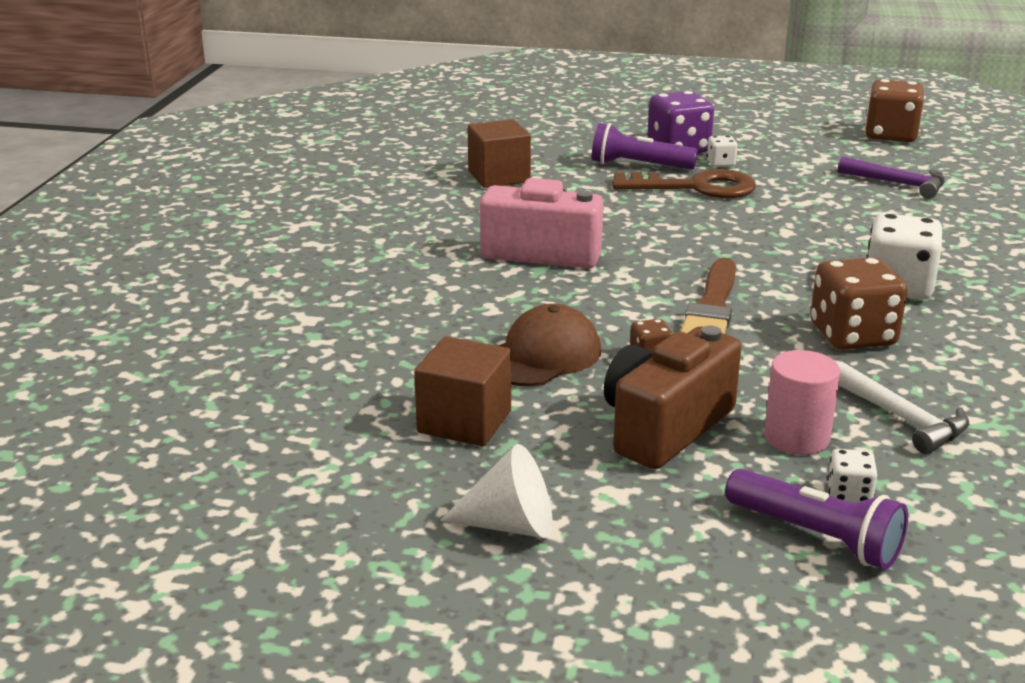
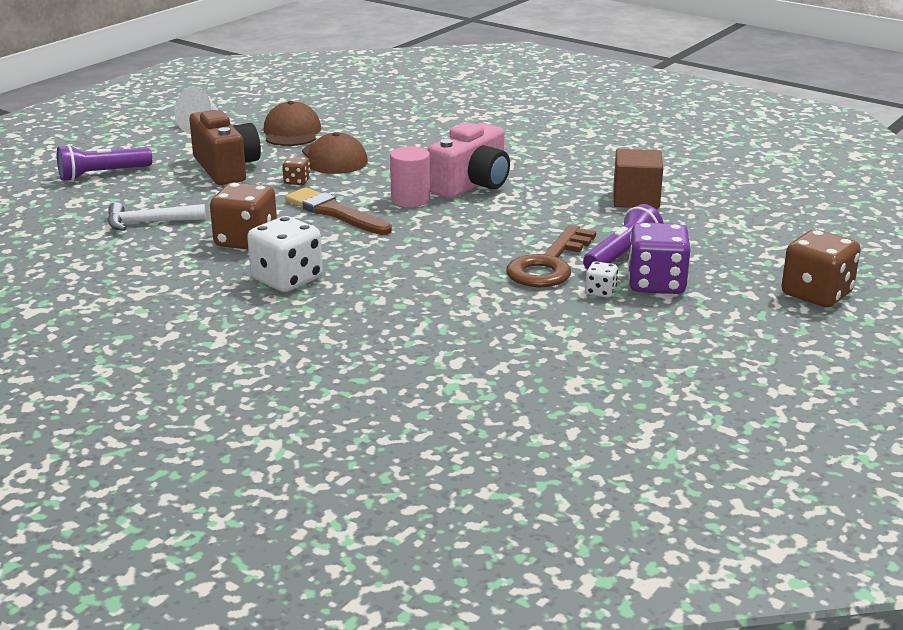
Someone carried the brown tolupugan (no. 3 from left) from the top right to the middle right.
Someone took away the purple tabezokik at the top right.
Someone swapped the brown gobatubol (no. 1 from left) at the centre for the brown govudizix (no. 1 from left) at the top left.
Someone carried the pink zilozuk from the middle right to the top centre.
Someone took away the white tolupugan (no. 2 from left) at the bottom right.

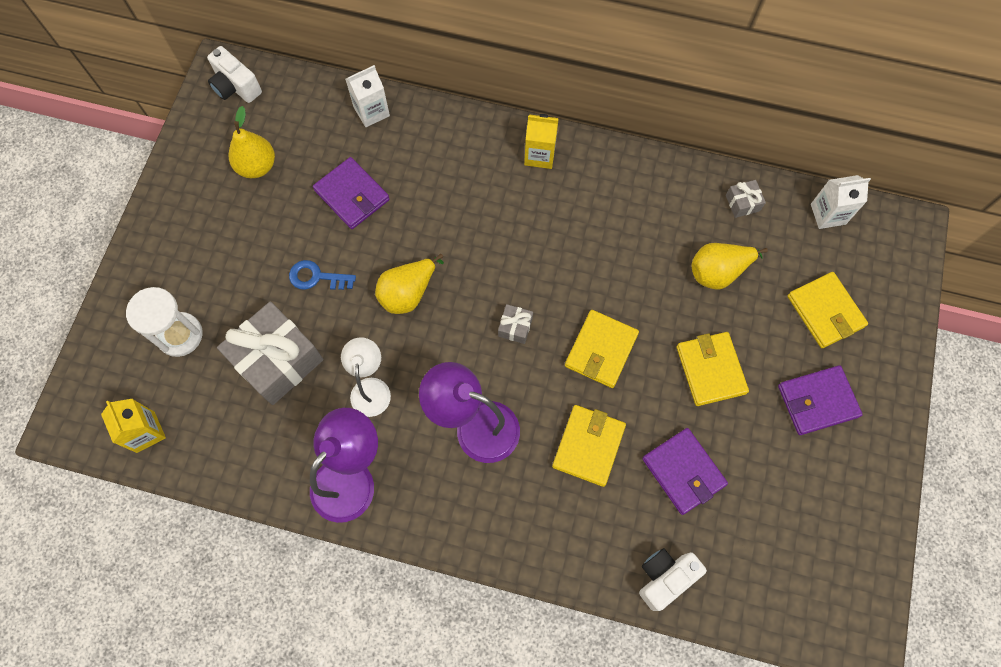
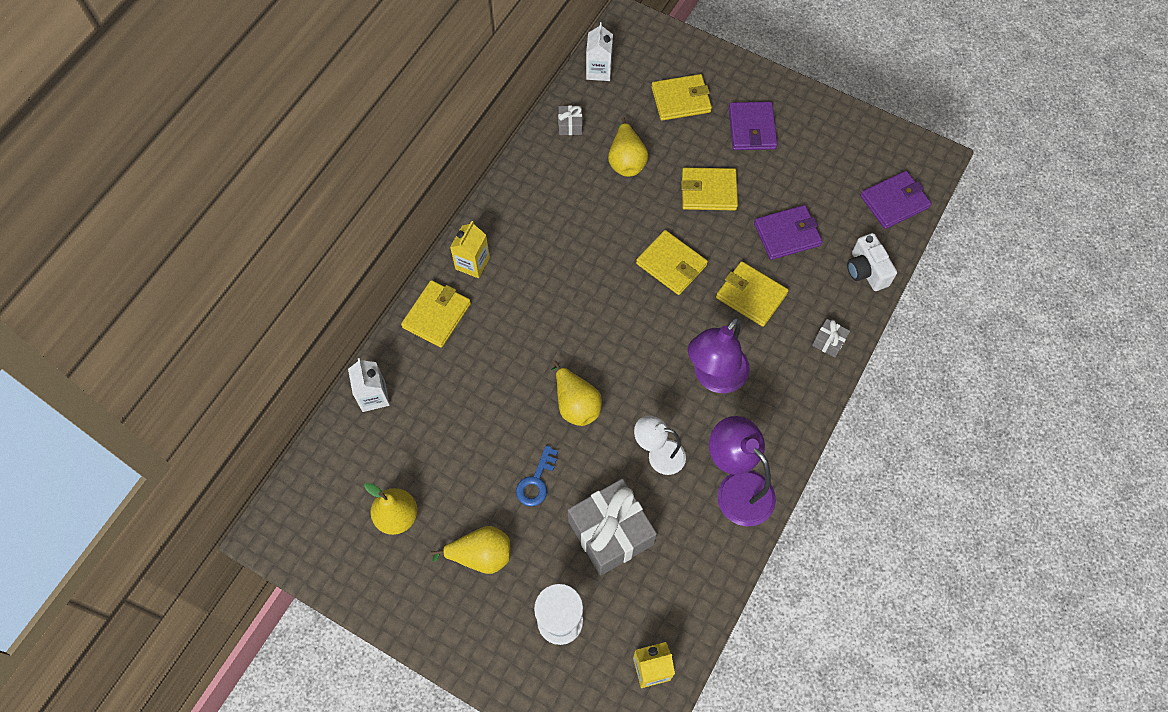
Someone took away the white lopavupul (no. 1 from left) at the top left.
Someone carried the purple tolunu (no. 1 from left in the first image) from the top centre to the top right.
Someone carried the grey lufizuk (no. 2 from left in the first image) from the centre to the middle right.
Someone put down the yellow tolunu (no. 1 from left) at the centre.
Someone put down the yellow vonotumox (no. 2 from left) at the bottom centre.

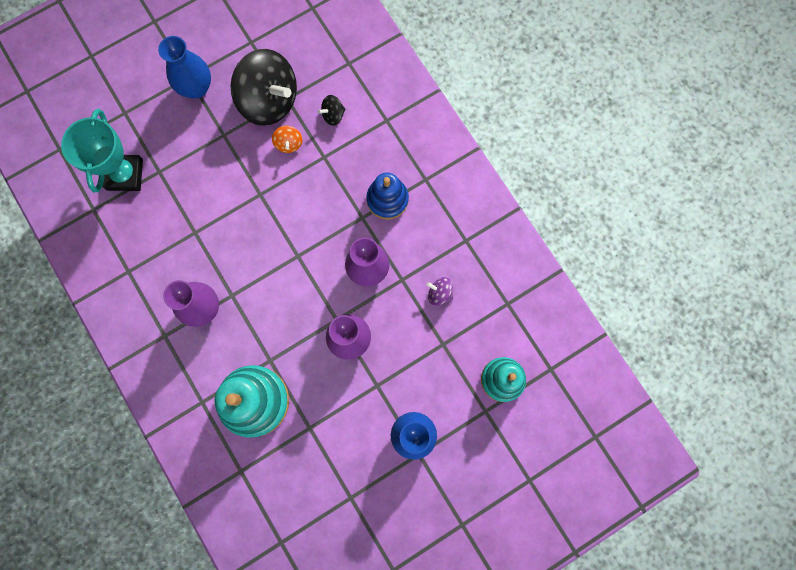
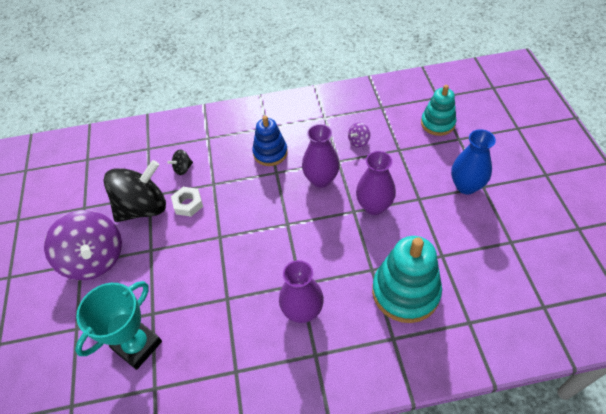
Someone swapped the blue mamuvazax (no. 1 from left) at the top left for the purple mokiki (no. 1 from left) at the middle left.
Someone rotated the black mokiki (no. 2 from left) at the top centre by 60 degrees clockwise.
Someone rotated the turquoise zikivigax at the top left by 75 degrees counterclockwise.
Someone swapped the orange mokiki at the top centre for the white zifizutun at the middle left.

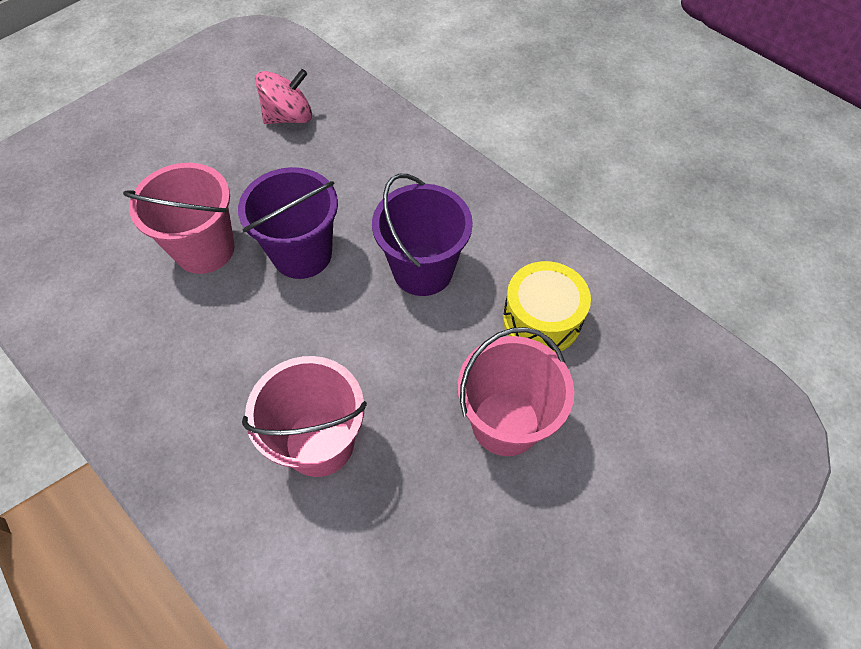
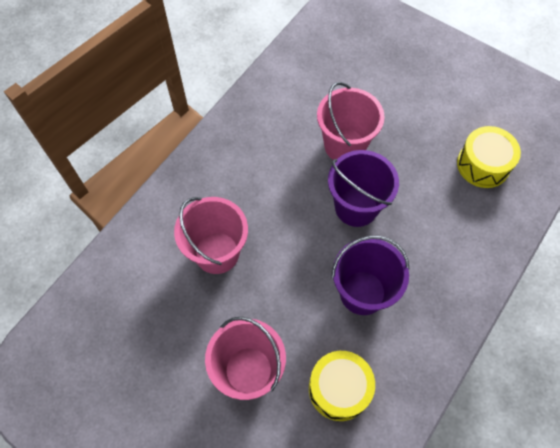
Someone swapped the pink mokiki at the top left for the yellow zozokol (no. 2 from left) at the middle right.

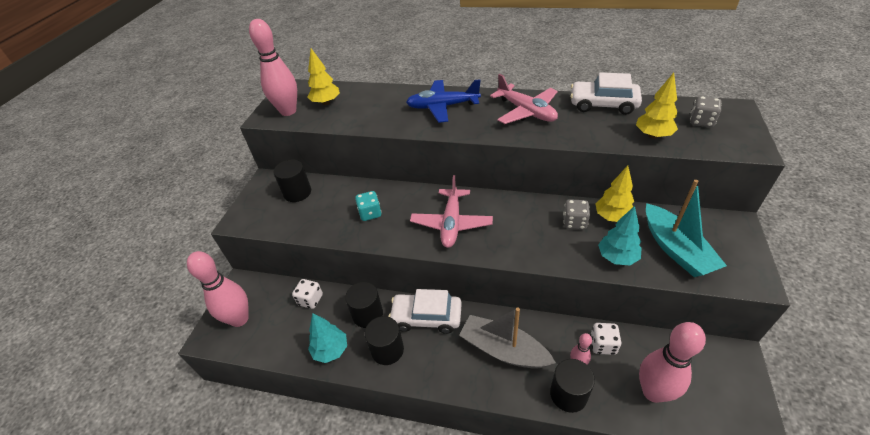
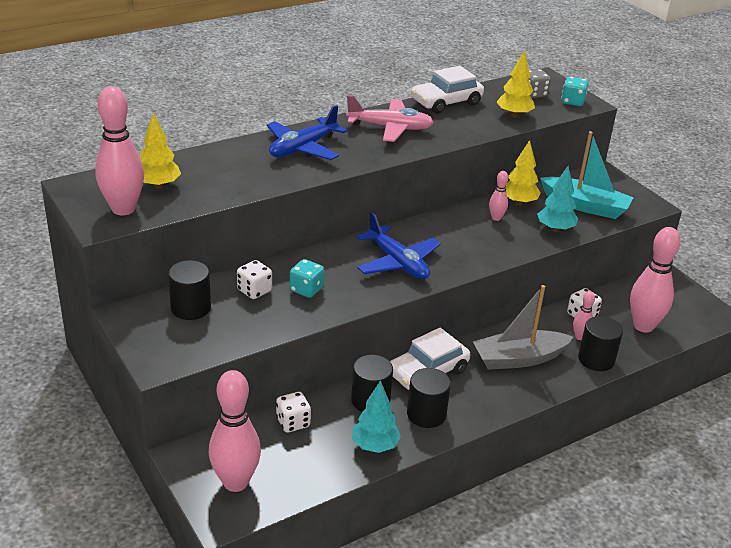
Someone repainted the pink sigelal (no. 1 from left) at the centre, which became the blue sigelal (no. 2 from left) at the centre.
Someone swapped the grey tolupugan (no. 1 from left) at the centre for the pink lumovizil (no. 3 from left) at the middle right.
Someone put down the turquoise tolupugan (no. 2 from left) at the top right.
Someone put down the white tolupugan (no. 1 from left) at the centre.

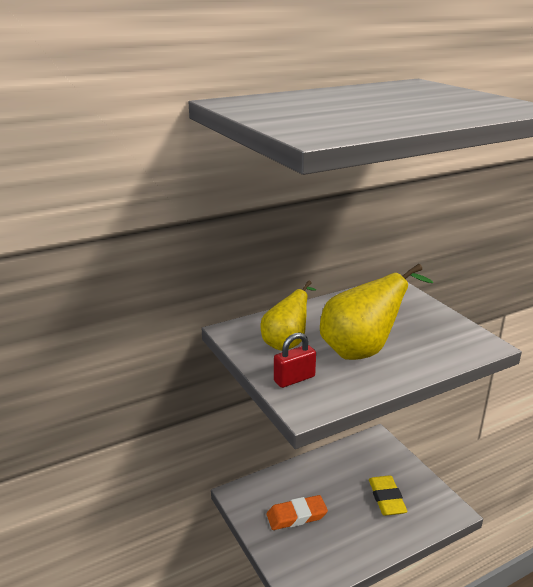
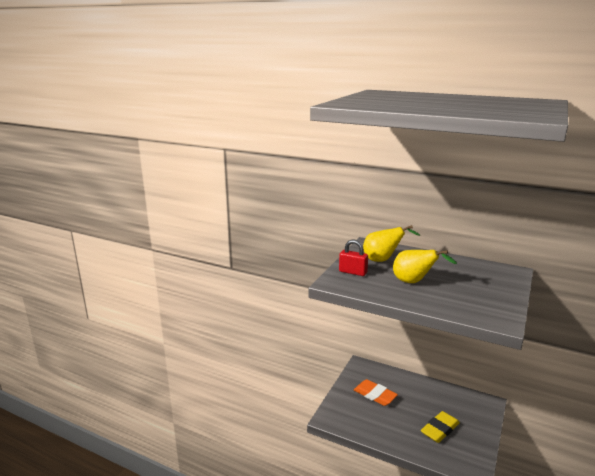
Someone scaled the yellow vonotumox (no. 2 from left) at the middle right by 0.66.

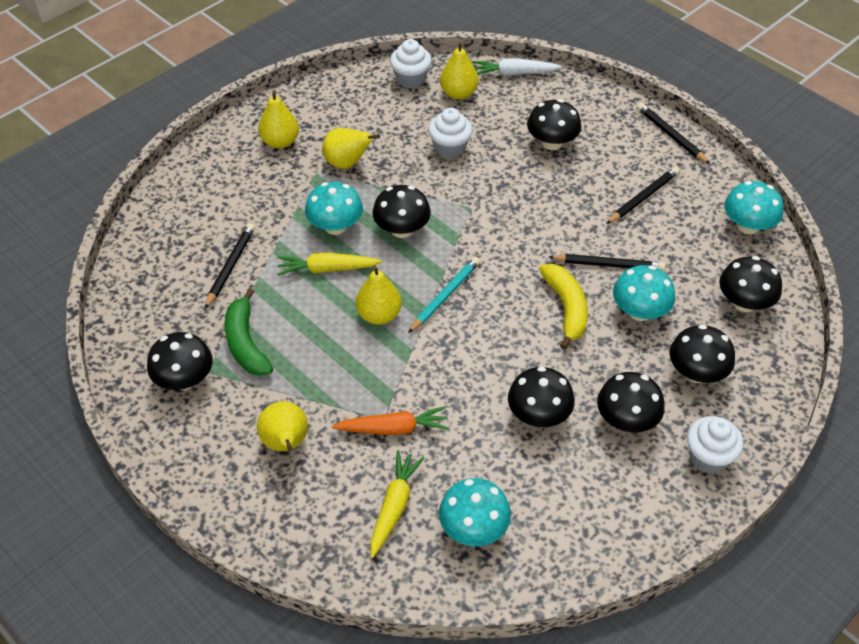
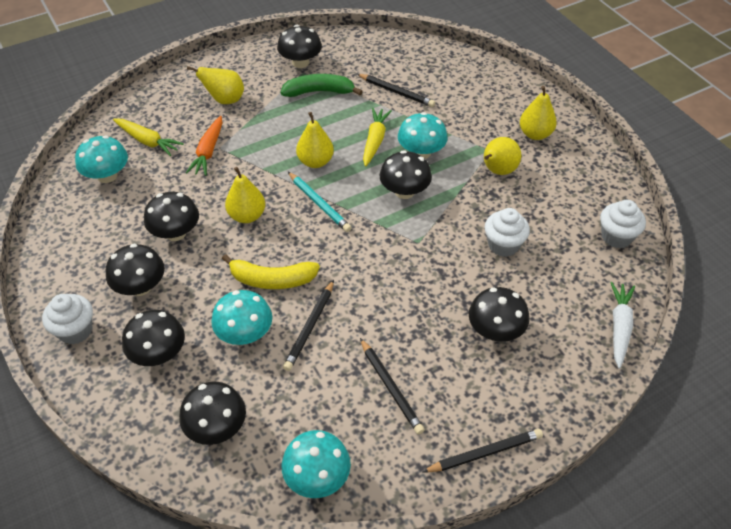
Someone carried the yellow vonotumox (no. 5 from left in the first image) from the top centre to the centre.

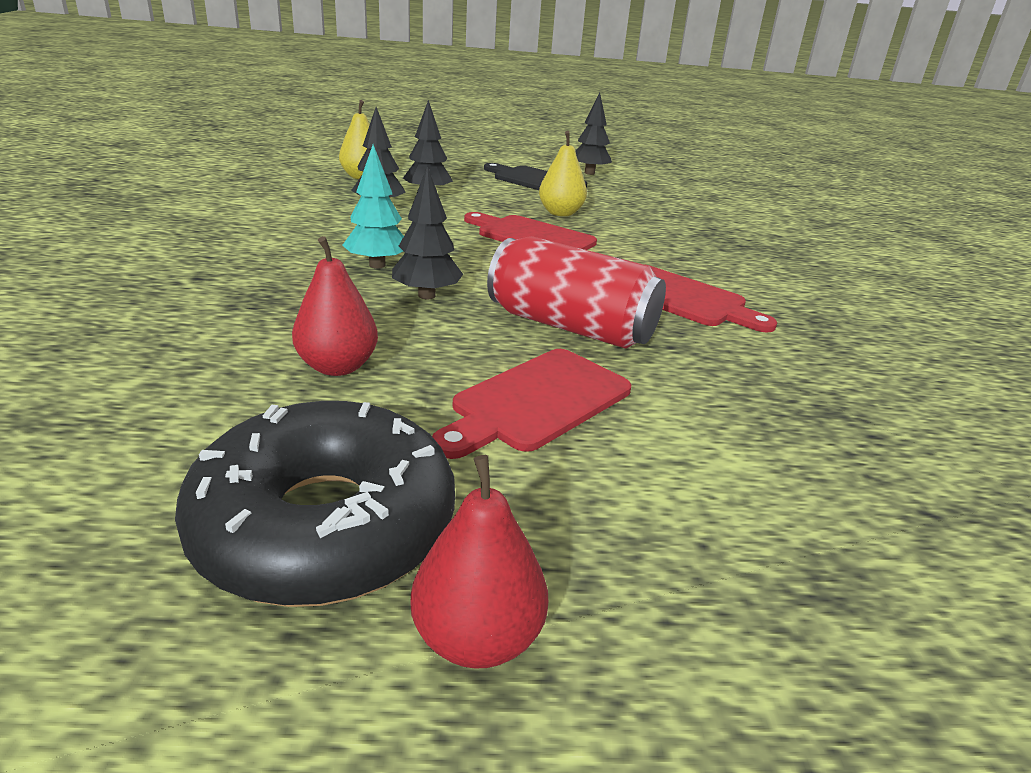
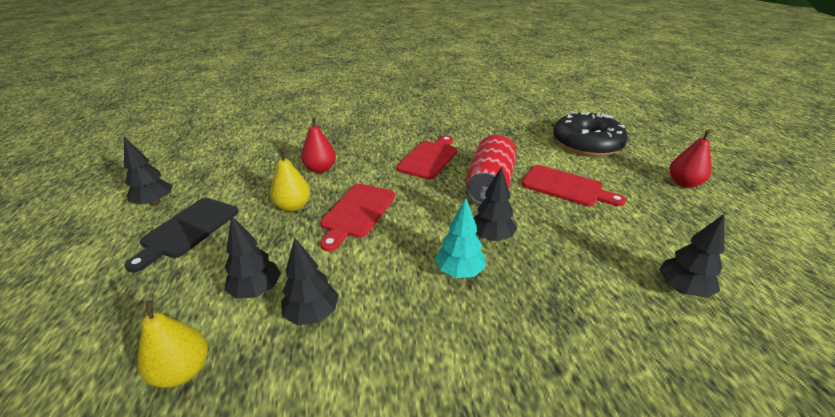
Someone carried the red vonotumox (no. 1 from left) from the middle left to the centre.
Someone carried the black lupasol from the middle left to the top right.
Someone put down the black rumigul (no. 5 from left) at the middle right.

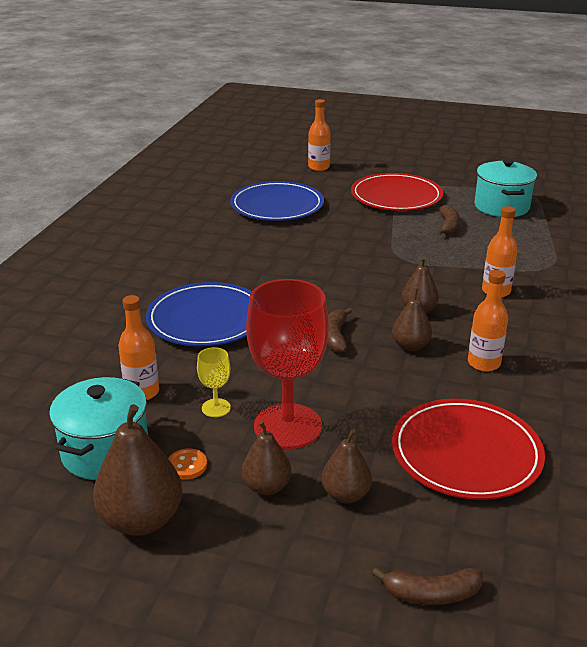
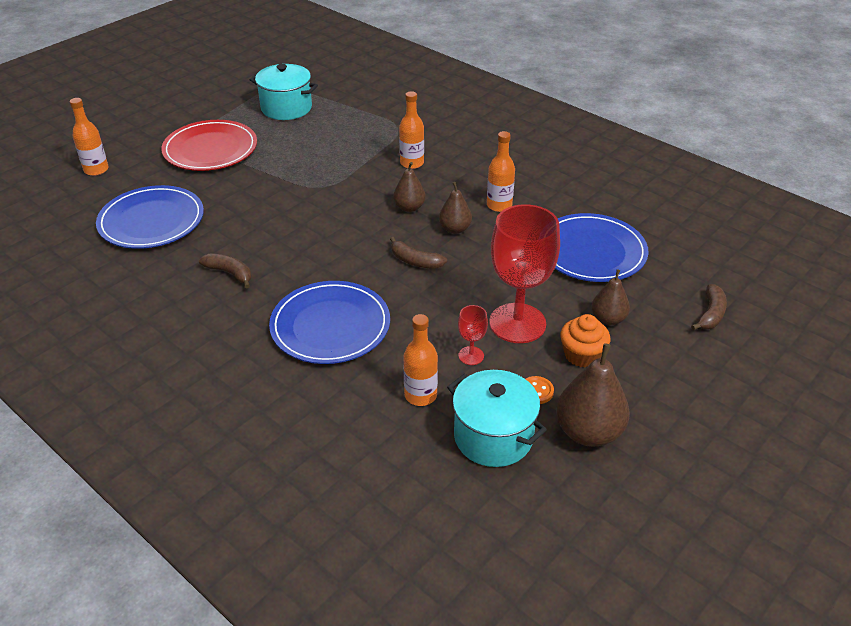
Someone carried the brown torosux (no. 3 from left in the first image) from the middle right to the middle left.
Someone repainted the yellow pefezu at the centre, which became the red pefezu (no. 1 from left) at the centre.
Someone repainted the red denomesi (no. 2 from left) at the bottom right, which became the blue denomesi (no. 3 from left) at the middle right.
Someone swapped the brown vonotumox (no. 2 from left) at the bottom centre for the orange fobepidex at the middle right.

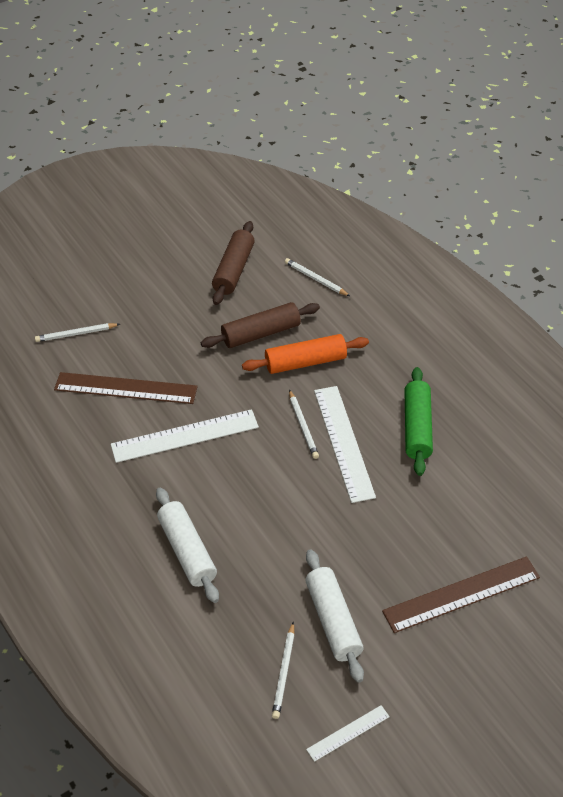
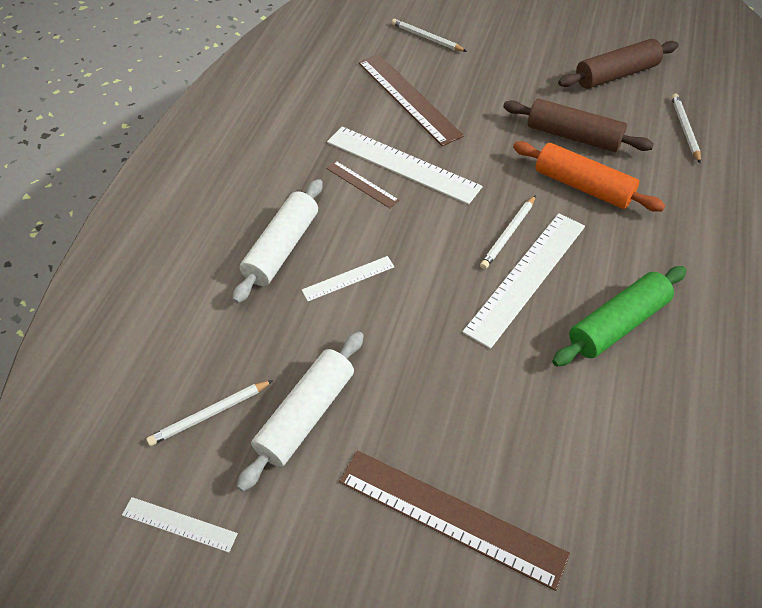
Someone put down the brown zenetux (no. 1 from left) at the top centre.
Someone put down the white zenetux (no. 2 from left) at the centre.

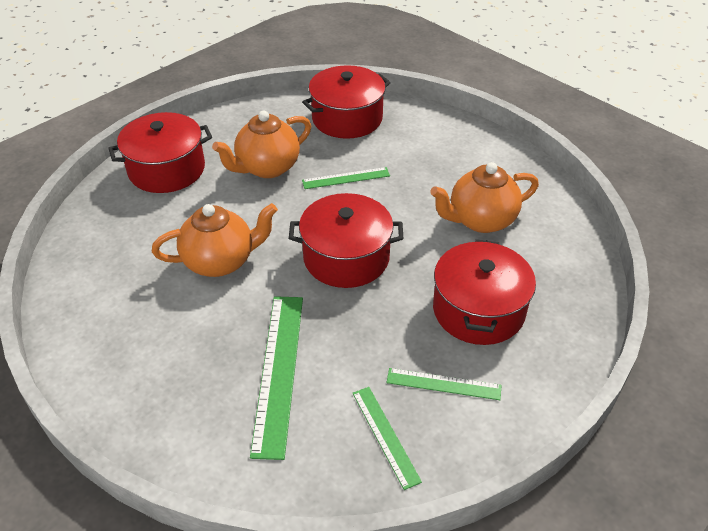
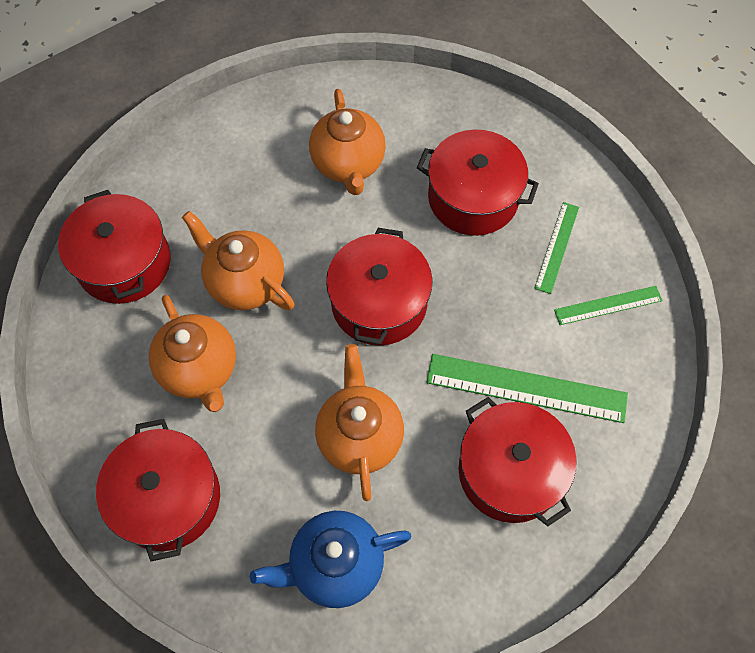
Someone swapped the green zenetux (no. 2 from left) at the centre for the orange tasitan (no. 2 from left) at the middle left.
Someone put down the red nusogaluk (no. 5 from left) at the bottom right.
Someone put down the blue tasitan at the bottom centre.

